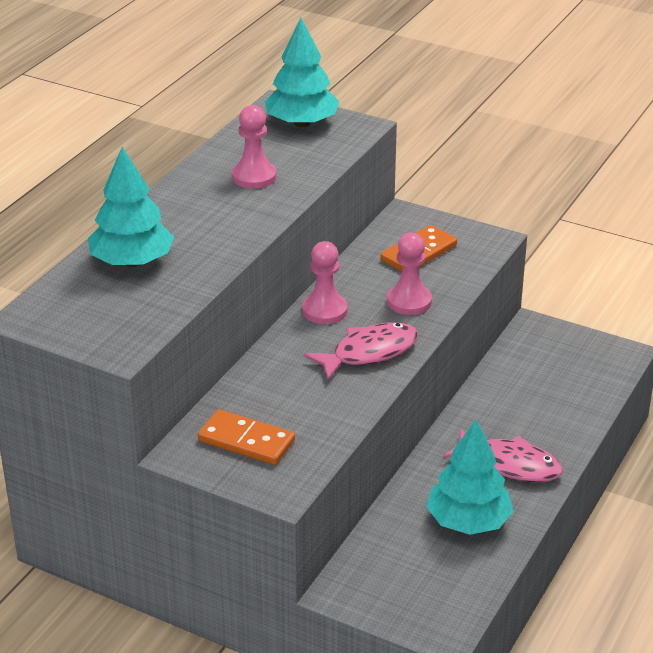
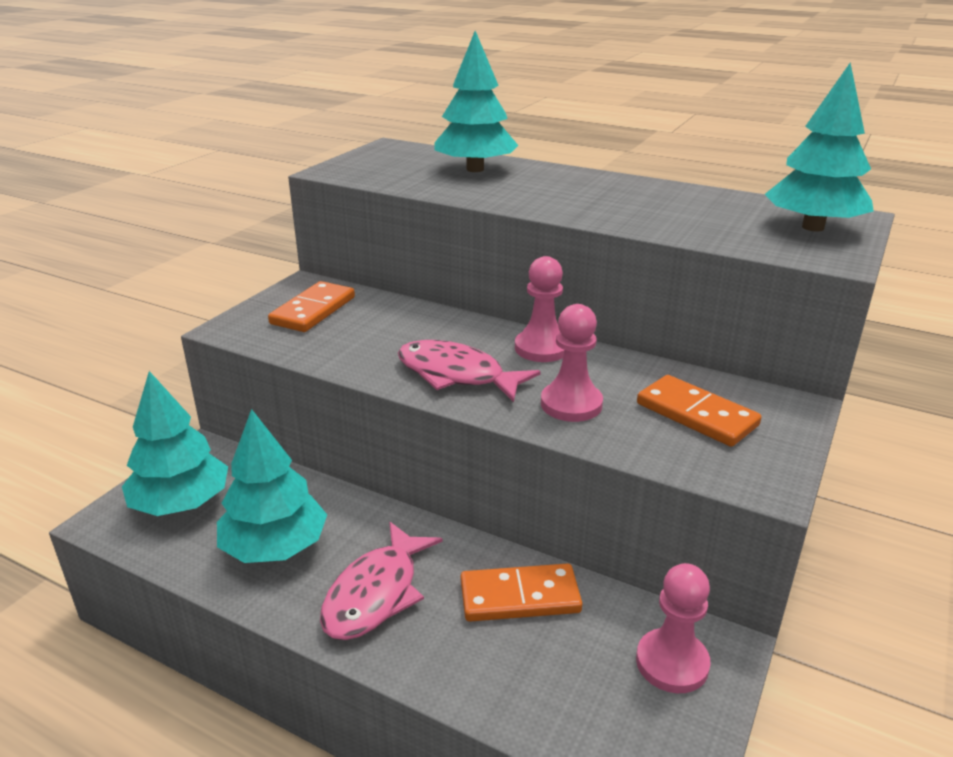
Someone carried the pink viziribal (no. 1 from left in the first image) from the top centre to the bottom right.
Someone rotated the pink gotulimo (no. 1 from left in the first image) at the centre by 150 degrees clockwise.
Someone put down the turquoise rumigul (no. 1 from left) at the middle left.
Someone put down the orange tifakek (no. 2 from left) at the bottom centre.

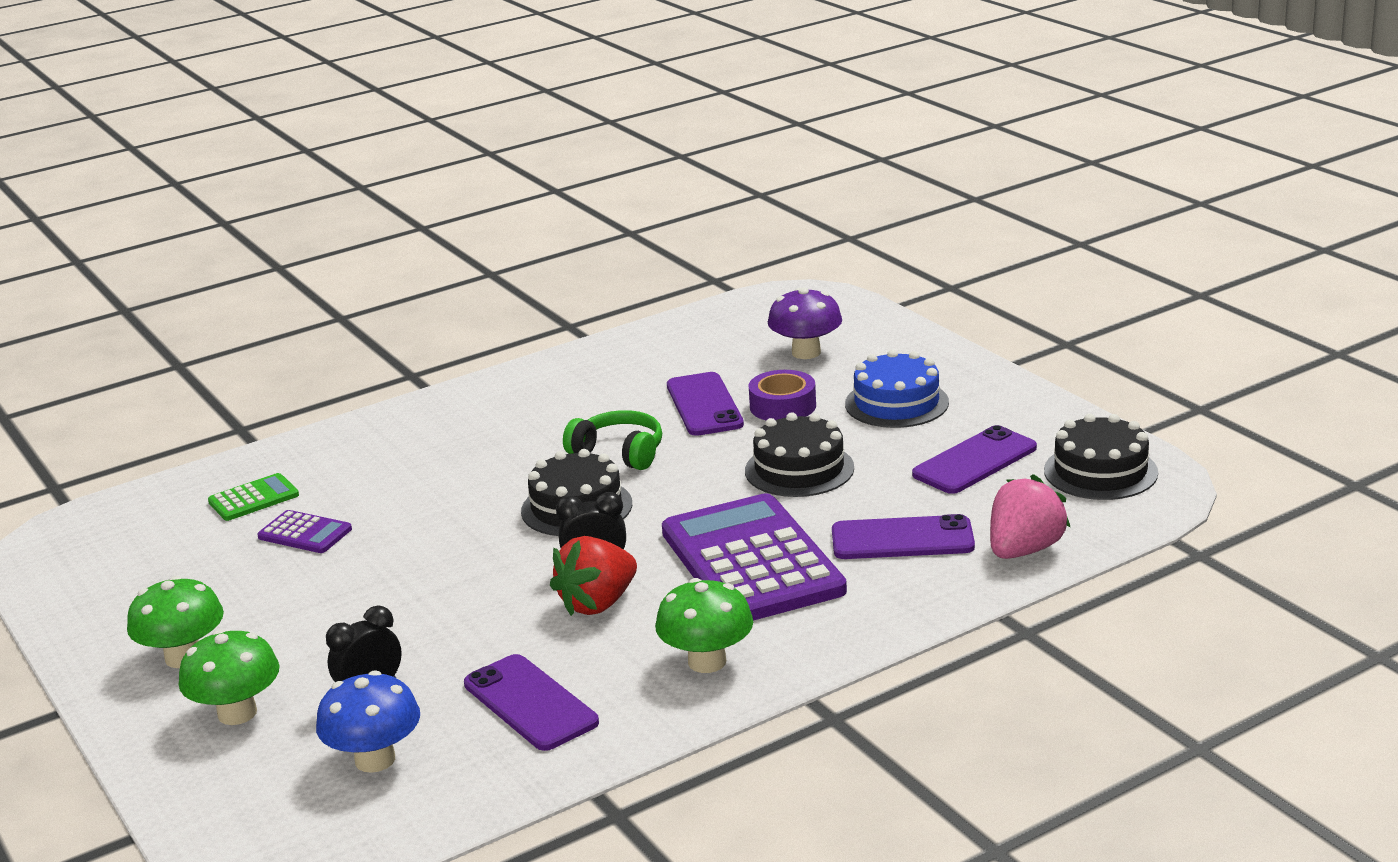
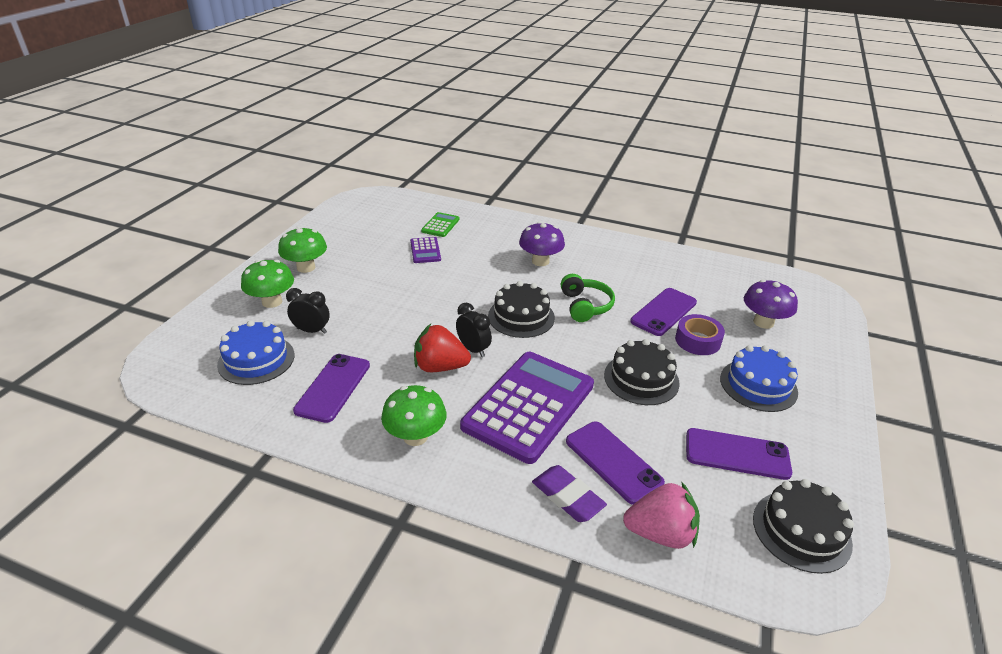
Someone rotated the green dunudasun at the middle left by 90 degrees counterclockwise.
Someone swapped the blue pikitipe at the bottom left for the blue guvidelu (no. 1 from left) at the middle left.
Someone put down the purple pikitipe (no. 1 from left) at the centre.
Someone put down the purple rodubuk at the bottom centre.

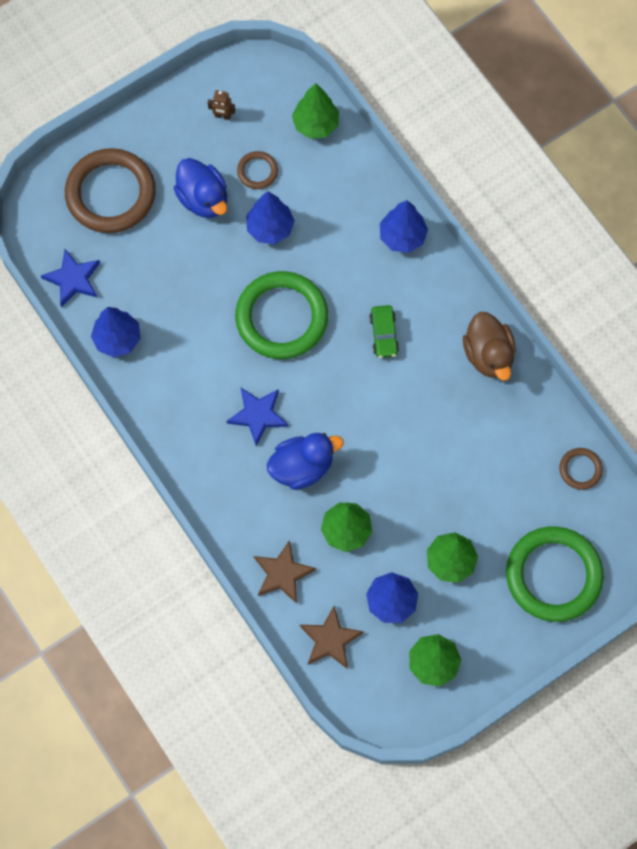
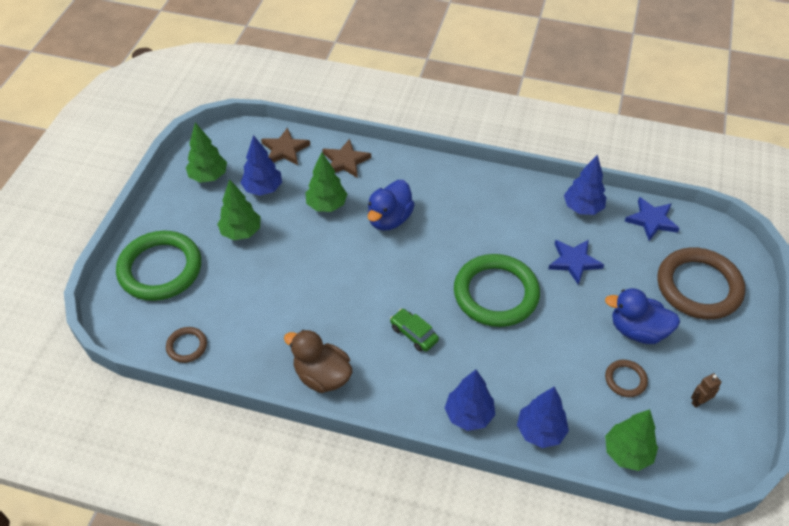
Someone carried the blue rumigul (no. 2 from left in the first image) from the top centre to the bottom right.
Someone carried the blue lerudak (no. 2 from left in the first image) from the centre to the middle right.

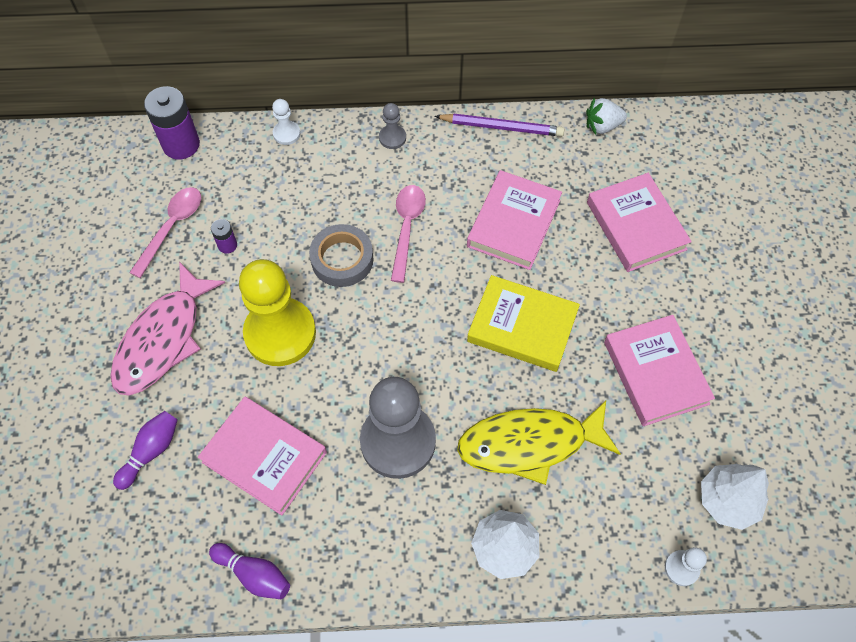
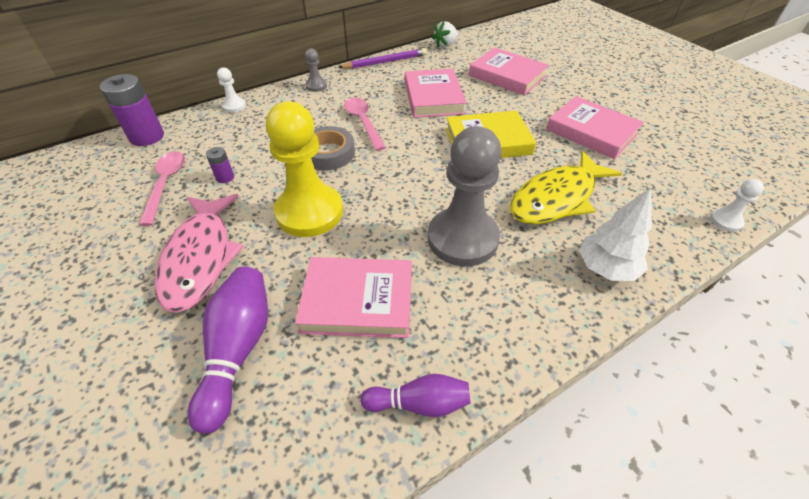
Someone scaled the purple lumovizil (no. 1 from left) at the bottom left by 1.60.
Someone took away the white rumigul (no. 2 from left) at the bottom right.

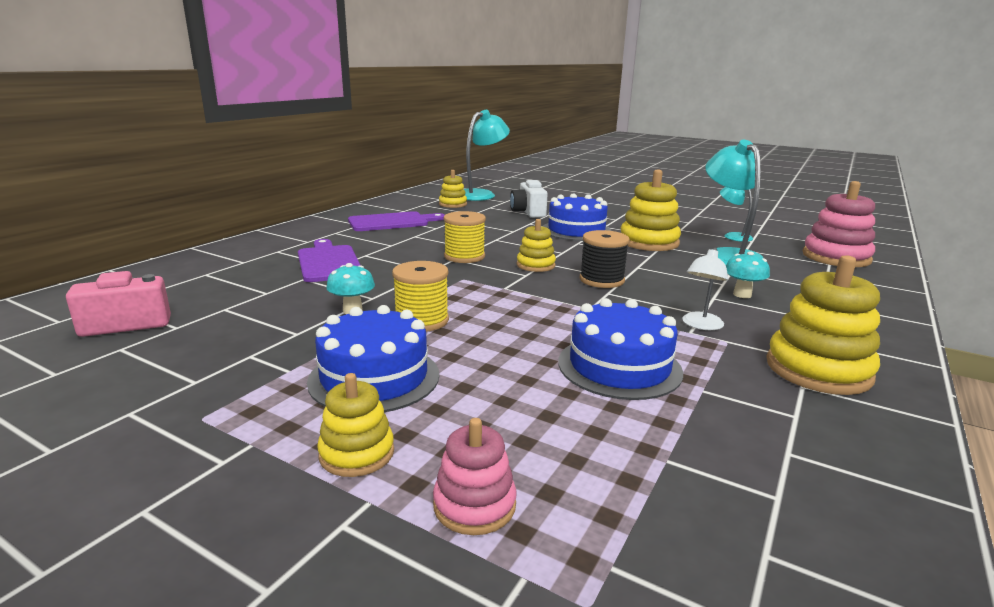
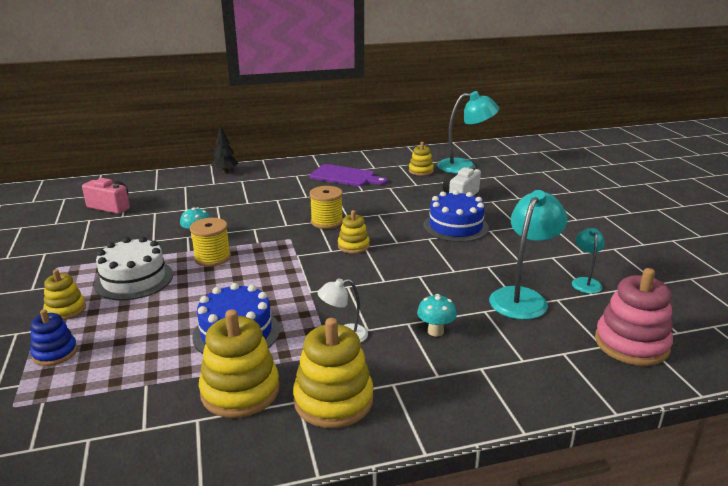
Someone carried the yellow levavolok (no. 4 from left in the first image) from the centre to the bottom left.
Someone took away the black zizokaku at the centre.
Someone took away the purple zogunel (no. 1 from left) at the middle left.
Someone repainted the blue guvidelu (no. 1 from left) at the centre, which became the white guvidelu at the middle left.
Someone repainted the pink levavolok (no. 1 from left) at the bottom centre, which became the blue levavolok at the bottom left.
Someone put down the black rumigul at the top left.

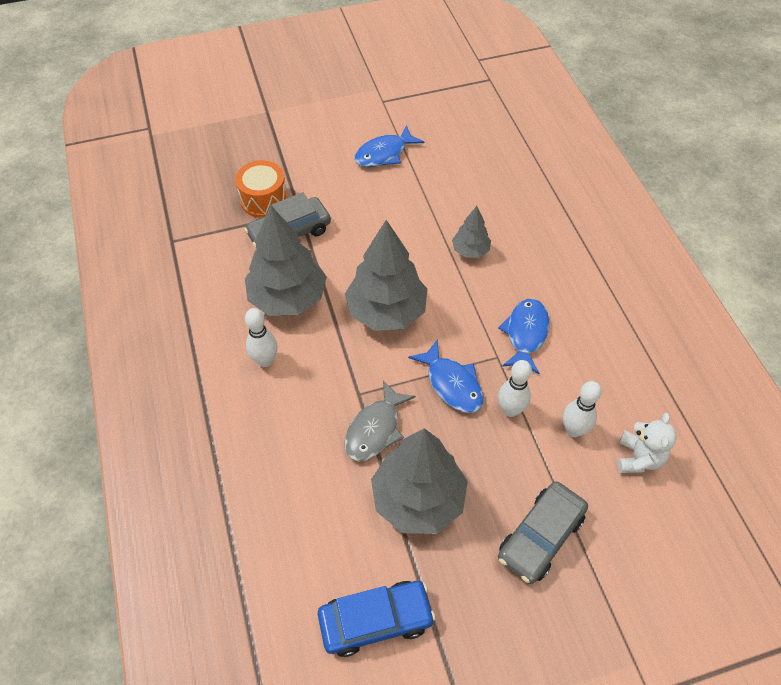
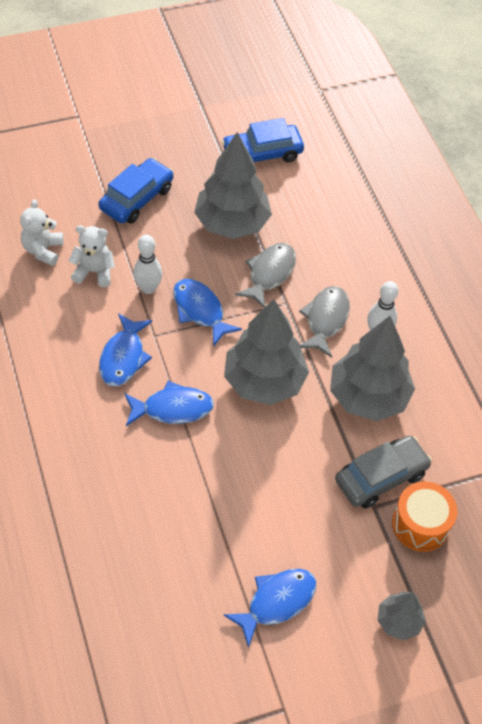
Someone carried the grey rumigul (no. 4 from left) from the centre to the bottom right.
Someone swapped the white lumovizil (no. 3 from left) at the middle right for the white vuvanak (no. 2 from left) at the middle left.
Someone repainted the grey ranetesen (no. 2 from left) at the bottom right, which became the blue ranetesen (no. 1 from left) at the top left.
Someone put down the grey gotulimo (no. 2 from left) at the middle right.
Someone put down the blue gotulimo (no. 2 from left) at the centre.

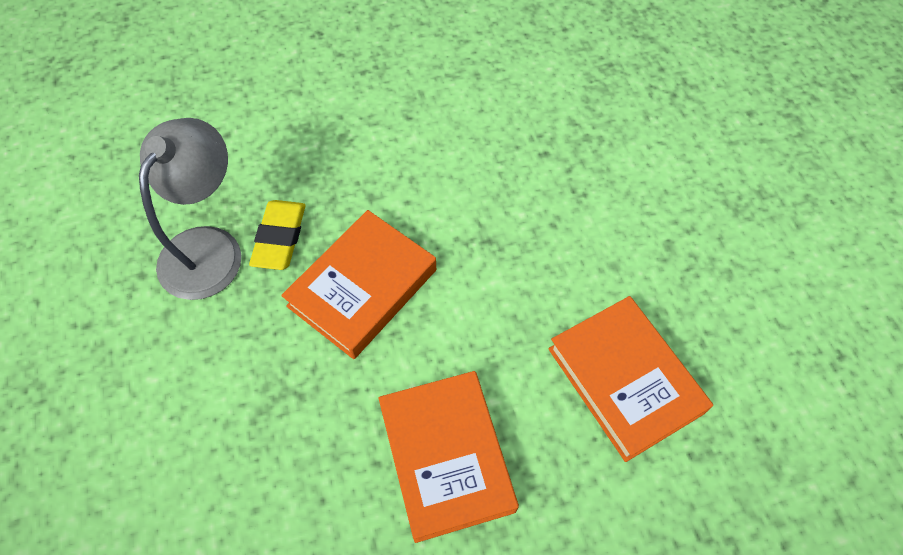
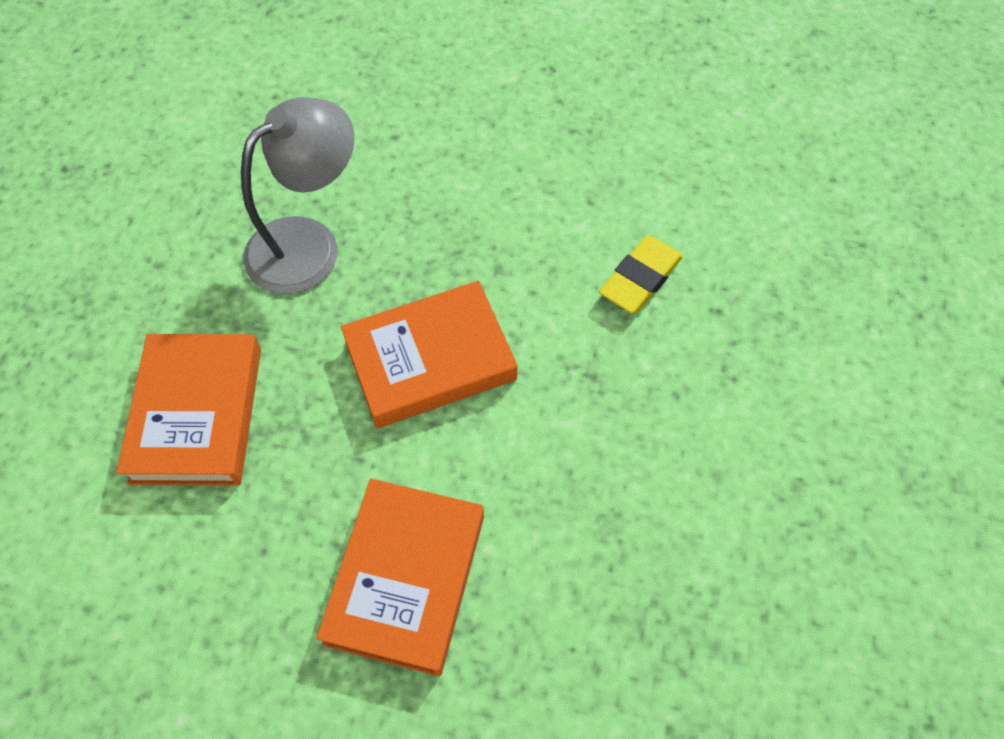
Someone carried the yellow rodubuk from the middle left to the centre.
Someone carried the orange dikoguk (no. 3 from left in the first image) from the bottom right to the middle left.

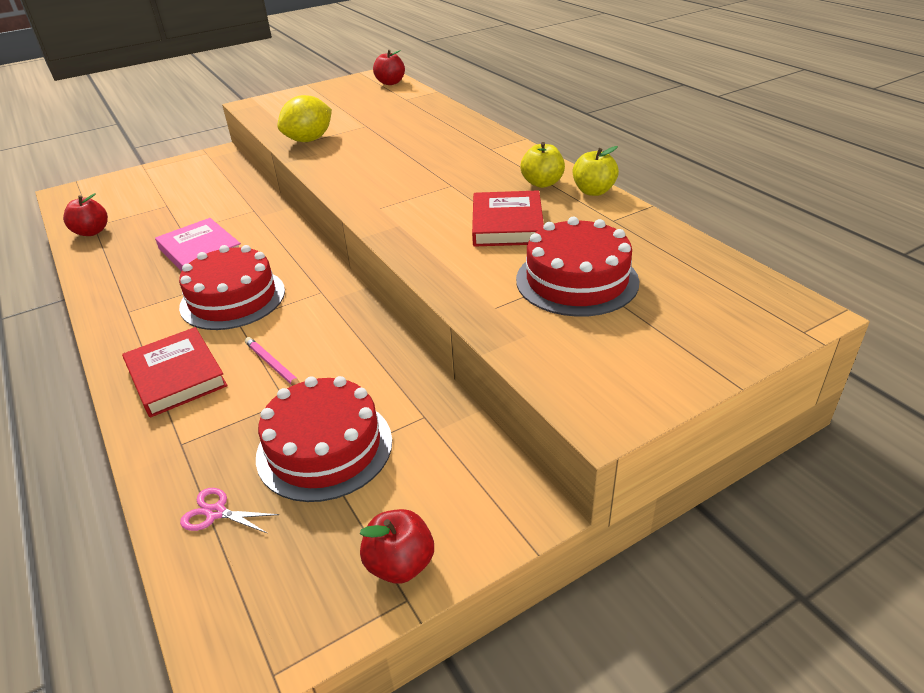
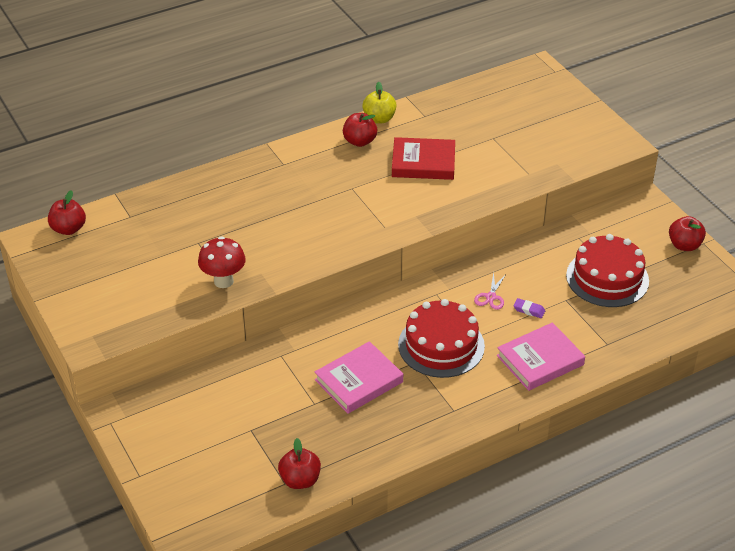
Someone swapped the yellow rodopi at the top left for the red pikitipe at the middle left.
Someone repainted the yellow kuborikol (no. 1 from left) at the top centre, which became the red kuborikol (no. 3 from left) at the top centre.
Someone took away the red guvidelu (no. 3 from left) at the centre.
Someone repainted the red dikoguk (no. 1 from left) at the middle left, which became the pink dikoguk (no. 2 from left) at the middle right.
Someone swapped the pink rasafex at the middle left for the purple rodubuk at the middle right.
Someone carried the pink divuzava from the bottom left to the middle right.

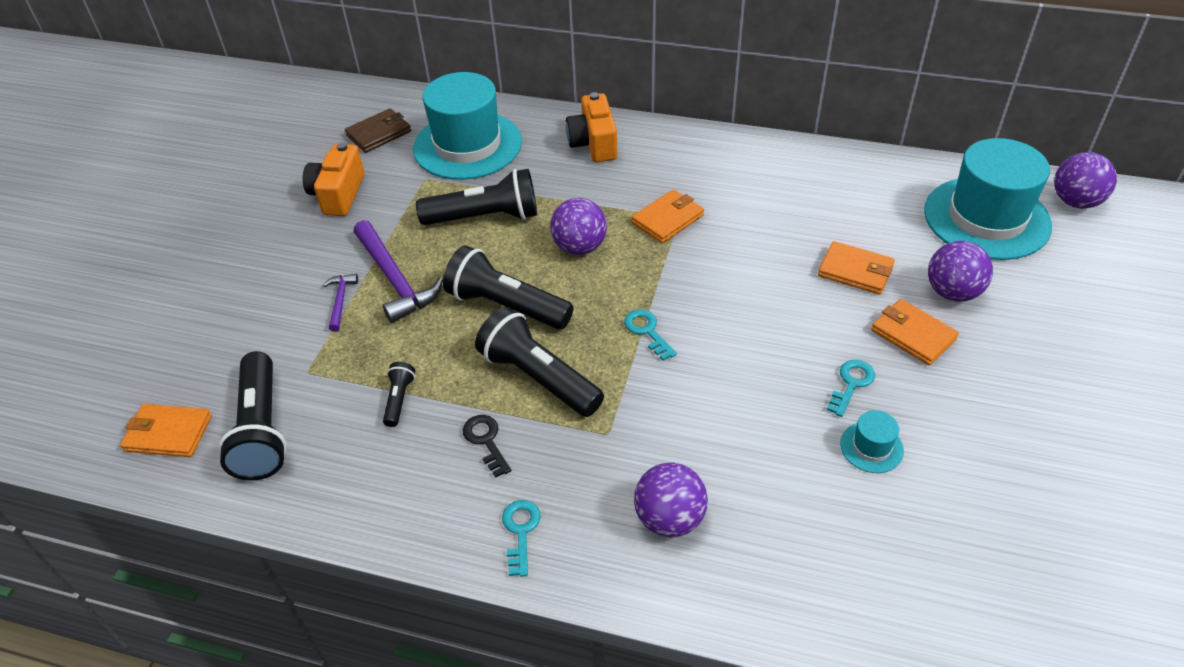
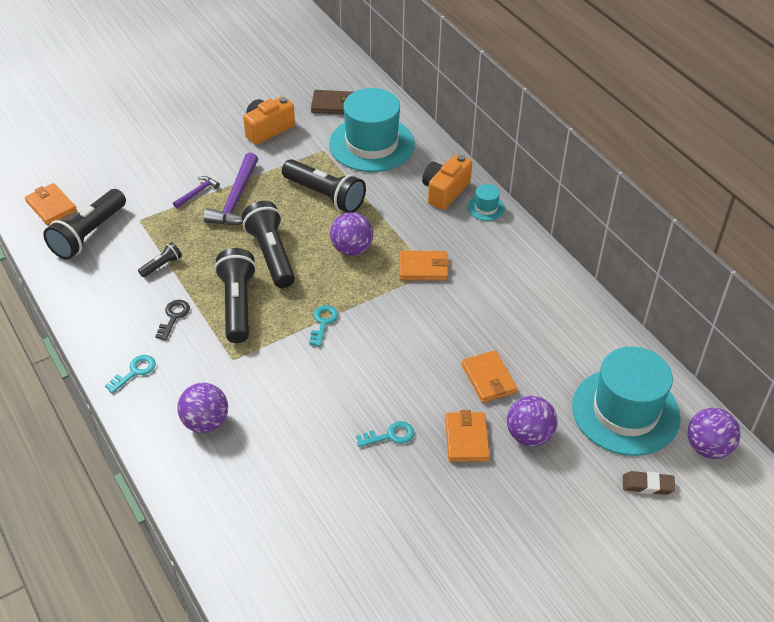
Someone carried the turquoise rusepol (no. 2 from left) from the middle right to the top centre.
Someone put down the brown rodubuk at the bottom right.

